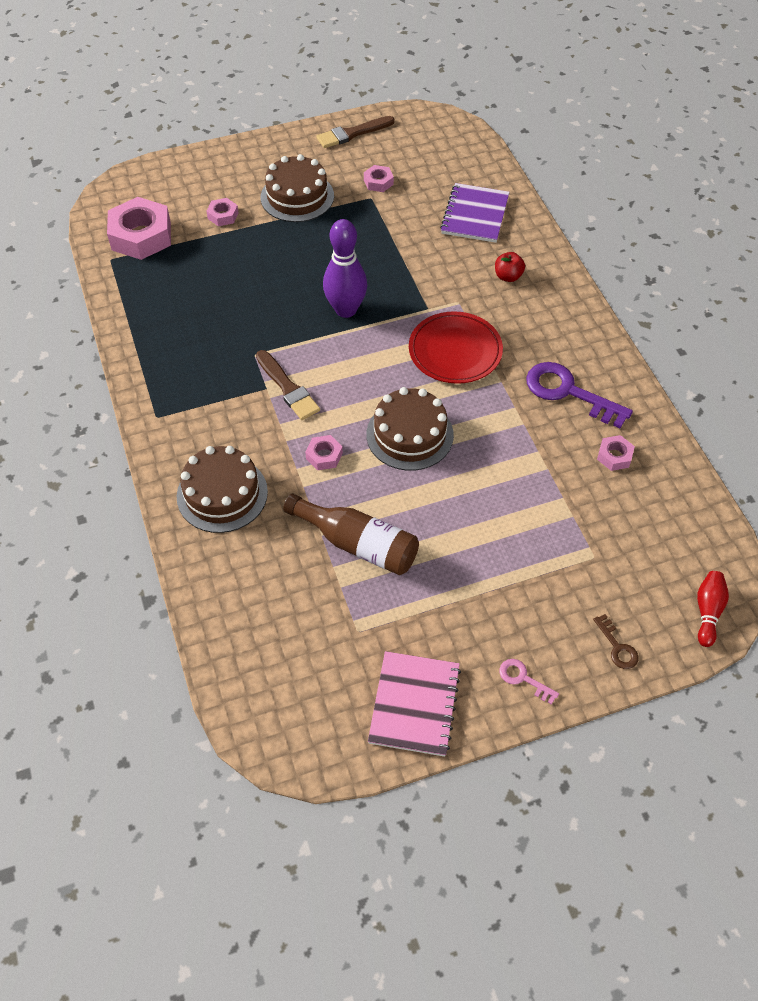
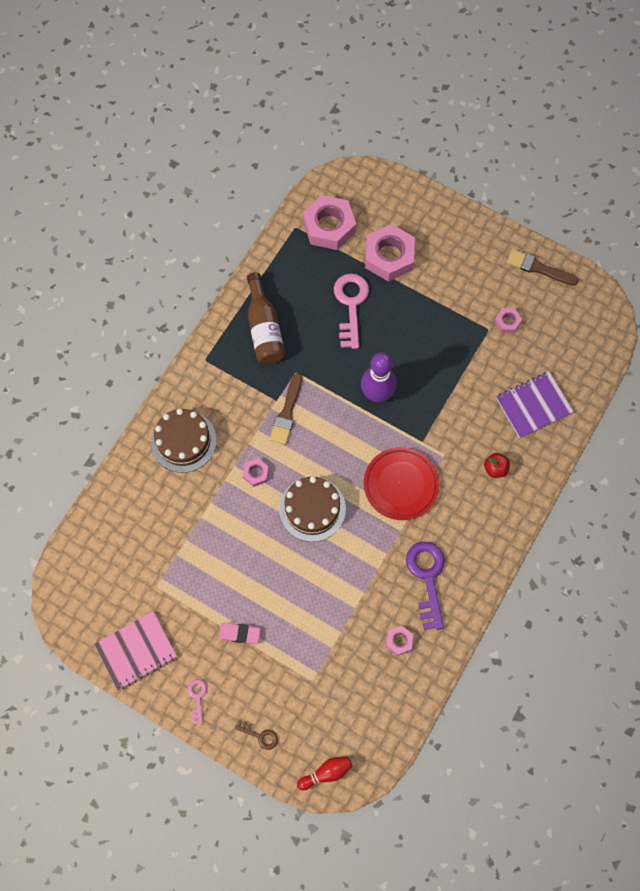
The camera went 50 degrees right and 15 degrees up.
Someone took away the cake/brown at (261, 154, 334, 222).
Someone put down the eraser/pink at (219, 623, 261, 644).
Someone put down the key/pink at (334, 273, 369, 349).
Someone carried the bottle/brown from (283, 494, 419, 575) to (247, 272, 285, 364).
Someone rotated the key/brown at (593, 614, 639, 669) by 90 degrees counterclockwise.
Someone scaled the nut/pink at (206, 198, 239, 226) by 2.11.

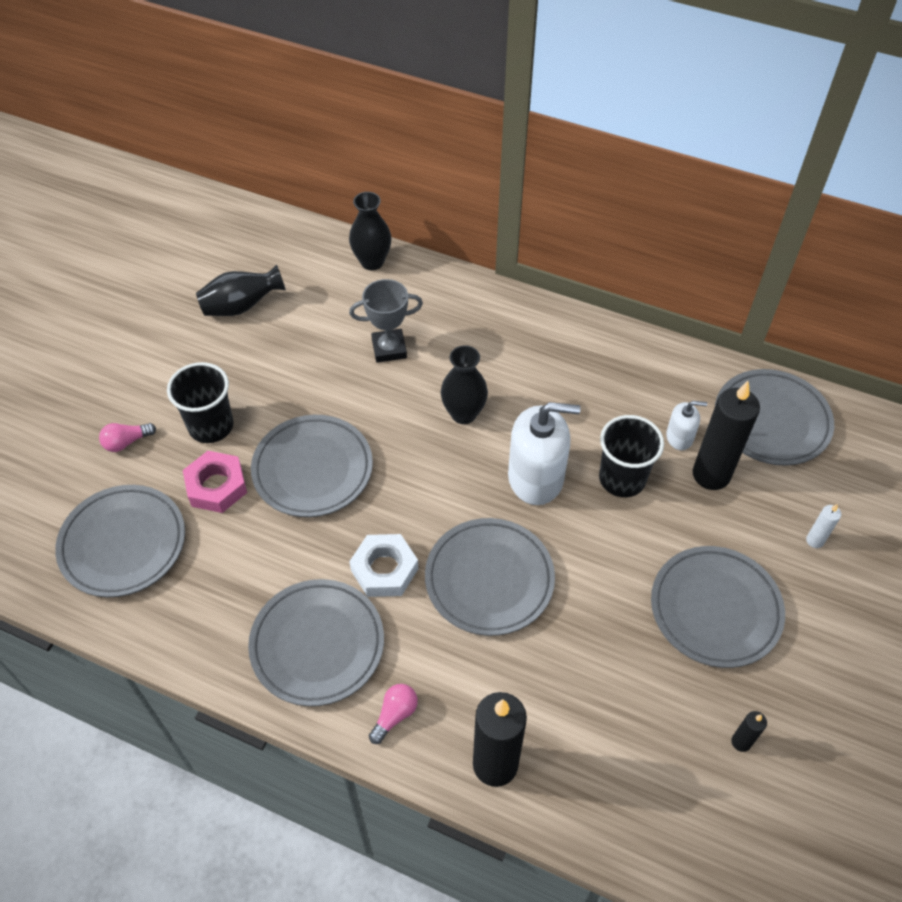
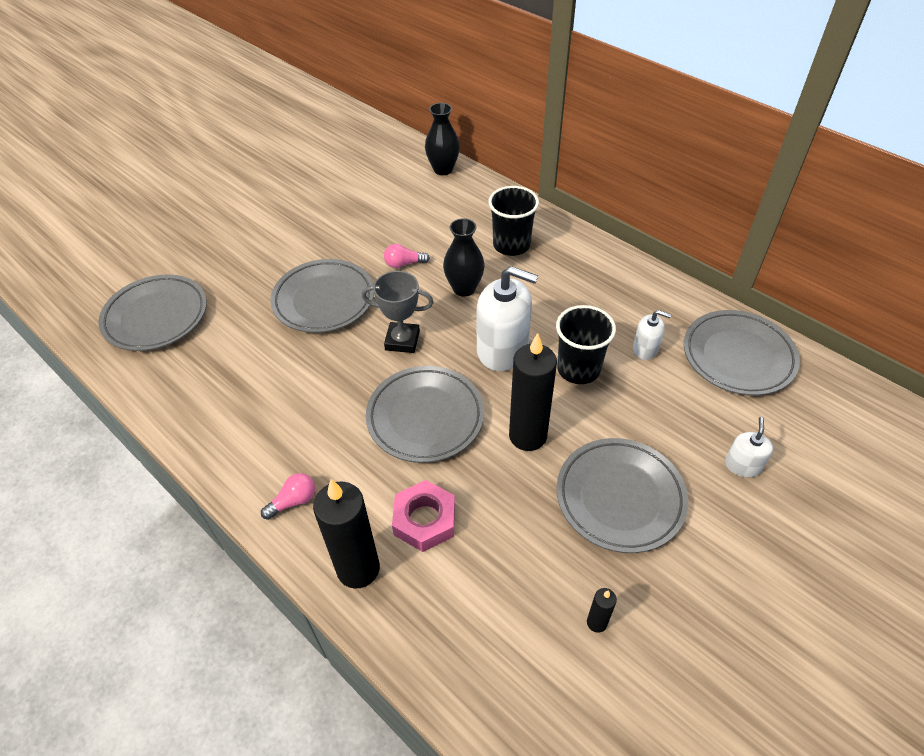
The camera went 20 degrees right and 5 degrees down.
Someone took away the vase/black at (196, 265, 286, 316).
Someone took away the plate/grey at (248, 579, 384, 706).
Someone took away the nut/white at (349, 534, 418, 597).
Someone carried the light bulb/pink from (99, 423, 156, 452) to (384, 244, 430, 268).
Someone carried the cup/black from (167, 362, 234, 443) to (488, 186, 539, 256).
Someone carried the nut/pink from (183, 451, 247, 513) to (392, 480, 455, 552).
Someone carried the trophy/grey from (349, 279, 423, 363) to (362, 271, 434, 353).
Someone carried the candle/black from (693, 381, 760, 490) to (509, 333, 557, 451).
Someone swapped the candle/white at (806, 504, 841, 548) for the soap dispenser/white at (725, 417, 773, 477).

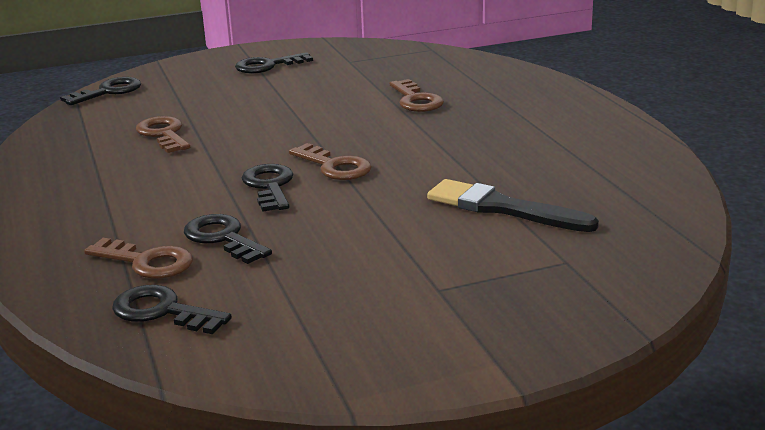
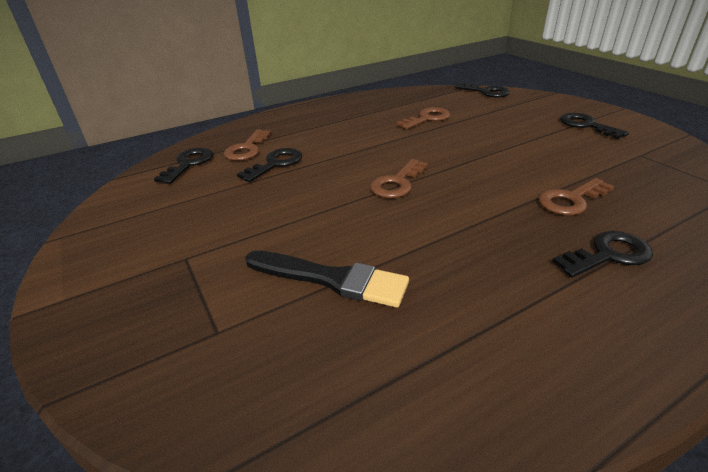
The camera went 80 degrees right and 10 degrees up.
Someone carried the key/black from (242, 164, 293, 212) to (552, 231, 653, 278).
Someone rotated the brush/black at (427, 179, 599, 232) by 90 degrees clockwise.

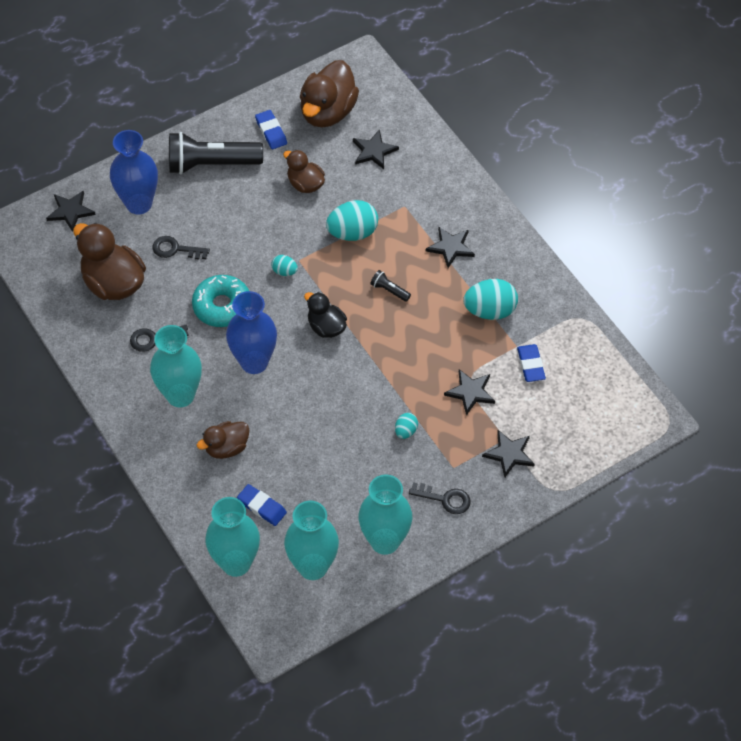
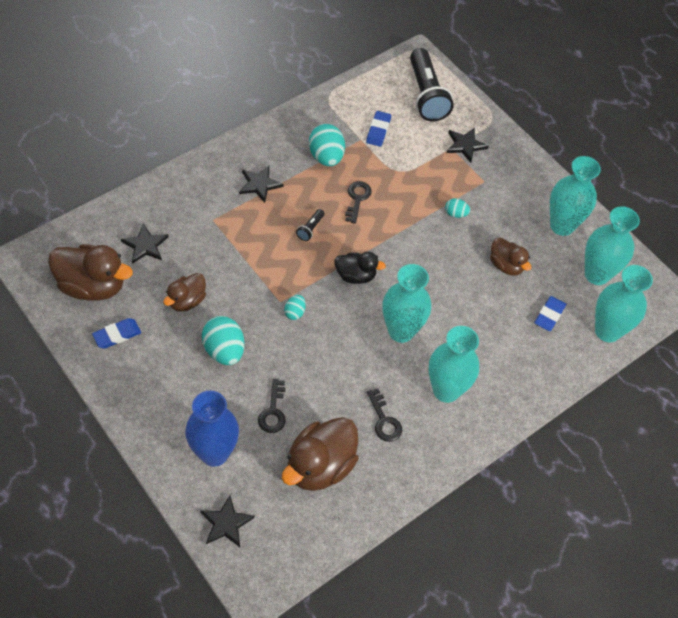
The camera went 100 degrees left and 0 degrees up.
Someone took away the donut/turquoise at (192, 275, 249, 327).
Someone took away the star/black at (444, 369, 495, 415).
Someone carried the flashlight/black from (169, 132, 263, 174) to (410, 48, 454, 121).
Someone carried the duck/brown from (197, 421, 249, 459) to (490, 237, 531, 276).
Someone carried the egg/turquoise from (326, 200, 378, 241) to (202, 316, 244, 365).
Someone carried the key/black from (409, 482, 470, 514) to (345, 181, 372, 224).
Someone repainted the vase/blue at (226, 291, 277, 374), which became the vase/turquoise at (383, 264, 431, 343).
Someone rotated the duck/black at (304, 292, 347, 338) by 120 degrees counterclockwise.
Someone rotated the eraser/blue at (517, 344, 546, 382) by 60 degrees counterclockwise.

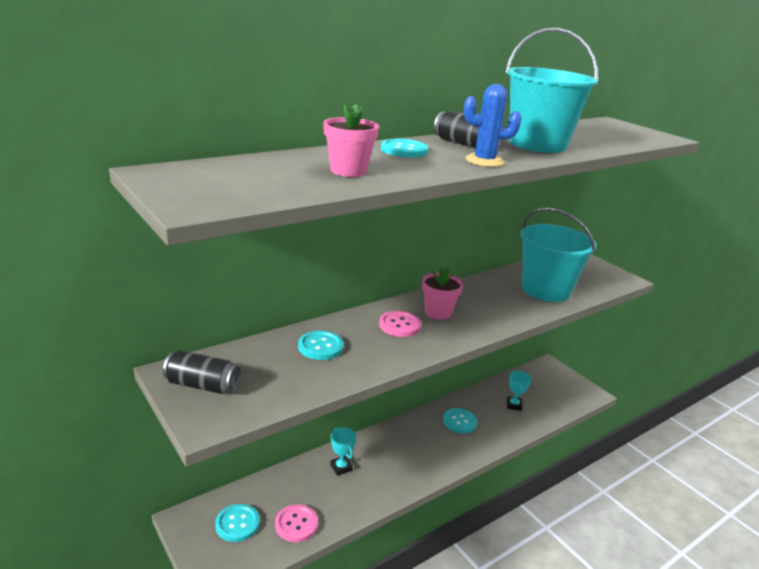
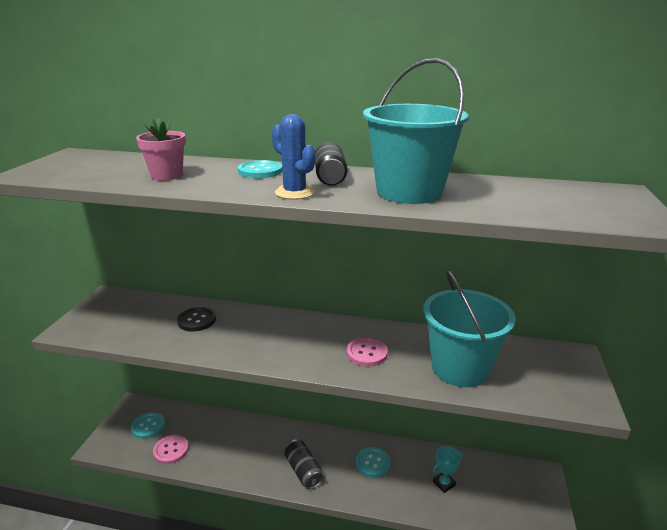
The camera went 50 degrees right and 0 degrees up.
Someone took away the trophy/turquoise at (330, 427, 356, 476).
Someone took away the flower pot/pink at (422, 267, 463, 320).
Someone carried the can/black from (163, 350, 240, 394) to (285, 439, 324, 489).
Someone carried the button/pink from (379, 311, 421, 337) to (347, 337, 388, 366).
Someone repainted the button/turquoise at (298, 331, 344, 360), which became the button/black at (177, 307, 216, 331).

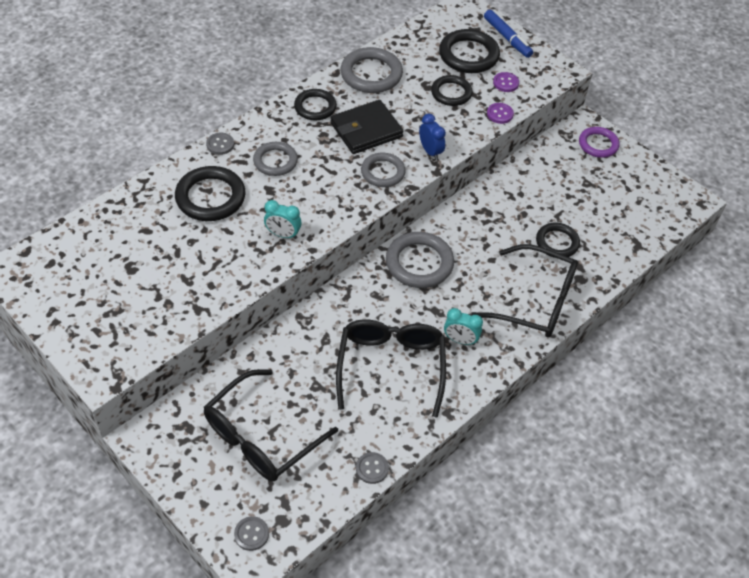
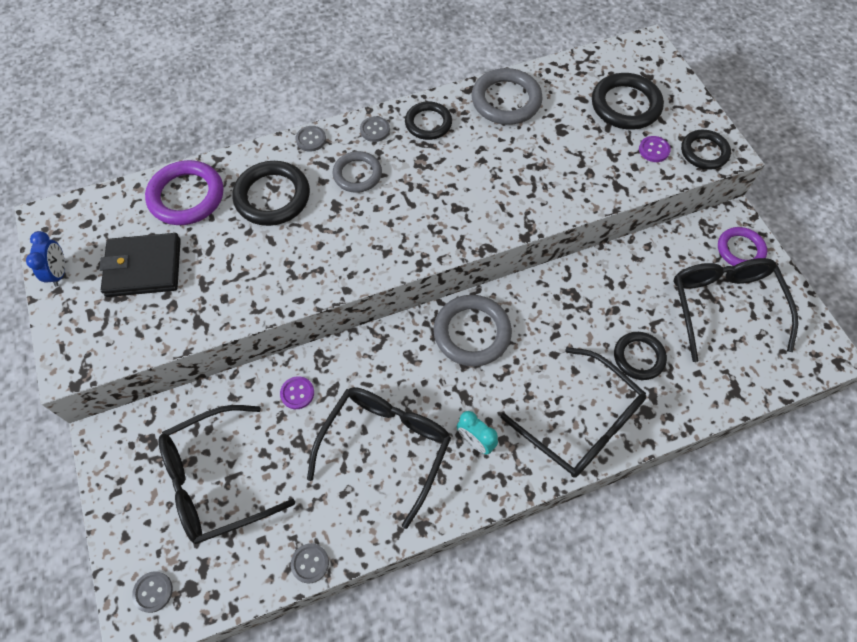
The camera went 25 degrees right and 10 degrees up.
Someone took away the clock/turquoise at (264, 200, 302, 239).
Someone took away the ring/grey at (361, 153, 406, 187).
Someone took away the marker/blue at (484, 10, 533, 58).
Someone put down the ring/purple at (145, 160, 223, 225).
Someone put down the button/grey at (360, 116, 390, 142).
Someone put down the glasses/black at (674, 258, 798, 362).
Someone carried the wallet/black from (330, 100, 404, 154) to (99, 233, 181, 297).
Someone carried the clock/blue from (419, 114, 446, 160) to (26, 231, 65, 287).
Someone carried the ring/black from (431, 75, 473, 106) to (681, 130, 731, 170).
Someone carried the button/purple from (487, 103, 514, 124) to (280, 376, 314, 409).

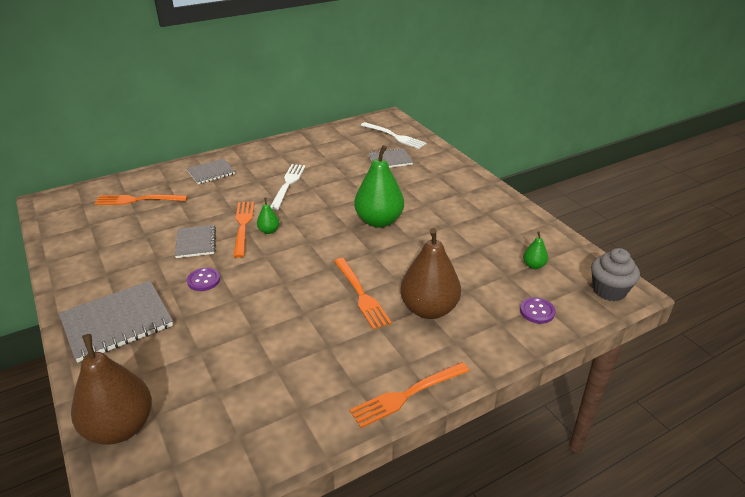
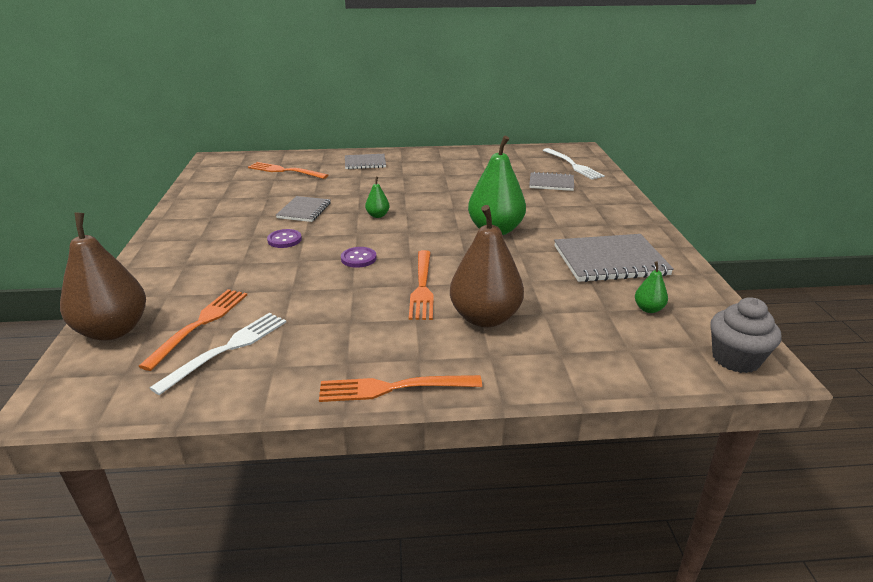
The camera went 25 degrees right and 5 degrees down.
Someone carried the notebook/grey from (59, 281, 173, 363) to (554, 234, 674, 282).
Someone carried the fork/orange from (233, 202, 254, 258) to (138, 289, 247, 371).
Someone carried the fork/white from (270, 164, 306, 210) to (150, 313, 286, 395).
Someone carried the button/purple from (520, 297, 555, 324) to (341, 247, 377, 268).

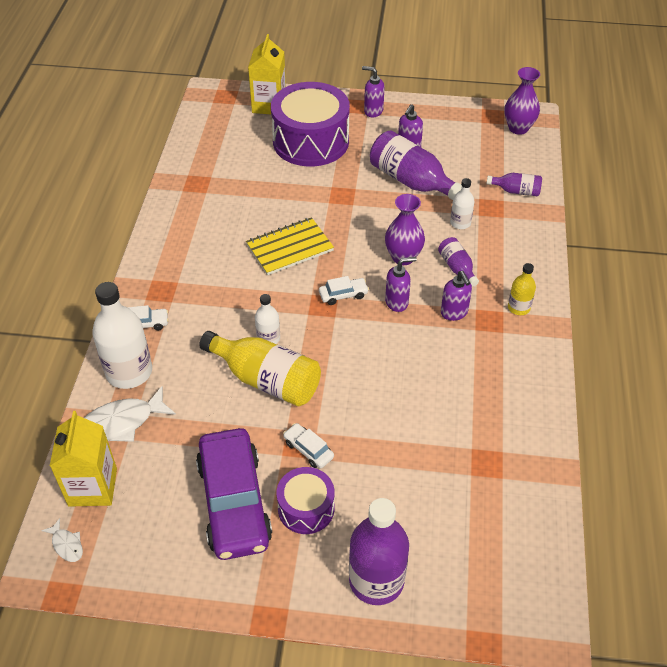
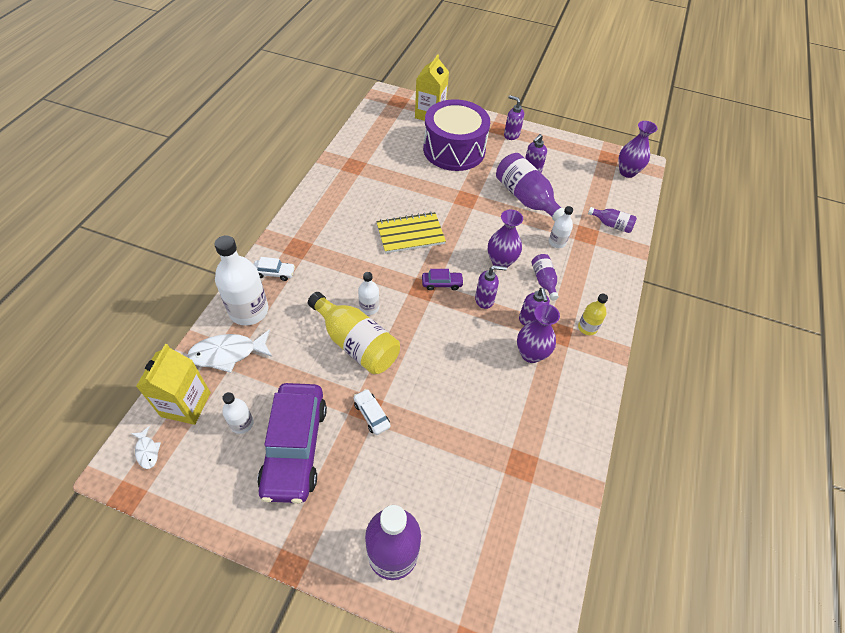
The camera went 10 degrees right and 5 degrees up.
Someone took away the drum/purple at (277, 467, 335, 534).
Someone put down the bottle/white at (222, 392, 254, 434).
Someone put down the vase/purple at (517, 304, 560, 363).
Someone repainted the car/white at (319, 276, 369, 305), which became the car/purple at (422, 269, 464, 290).

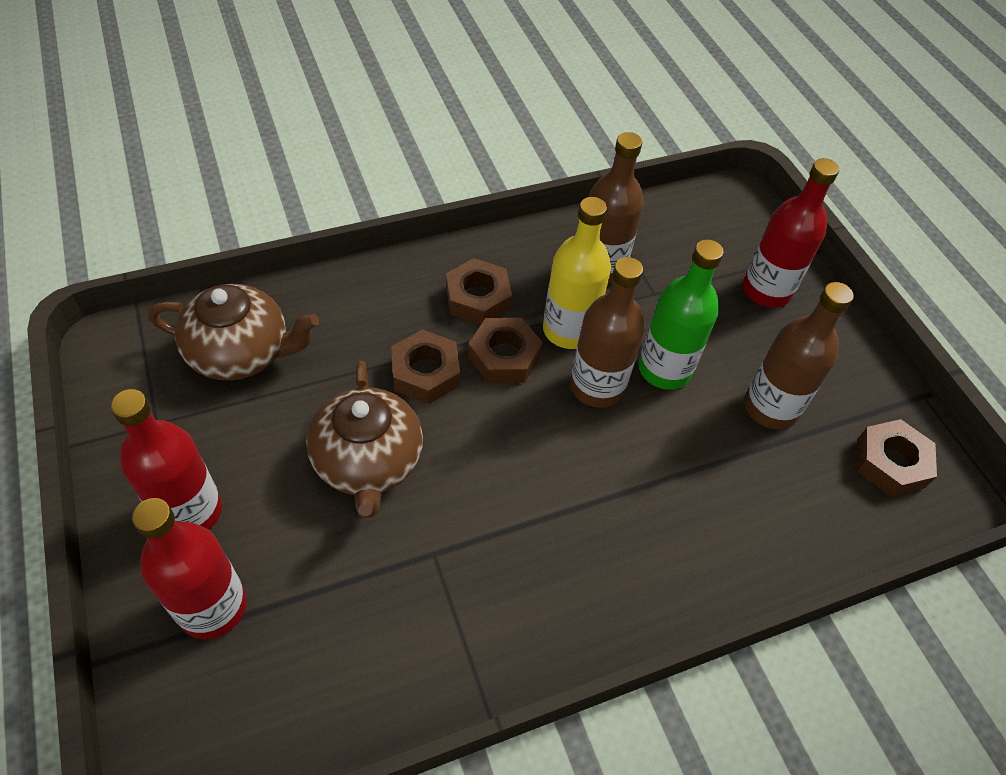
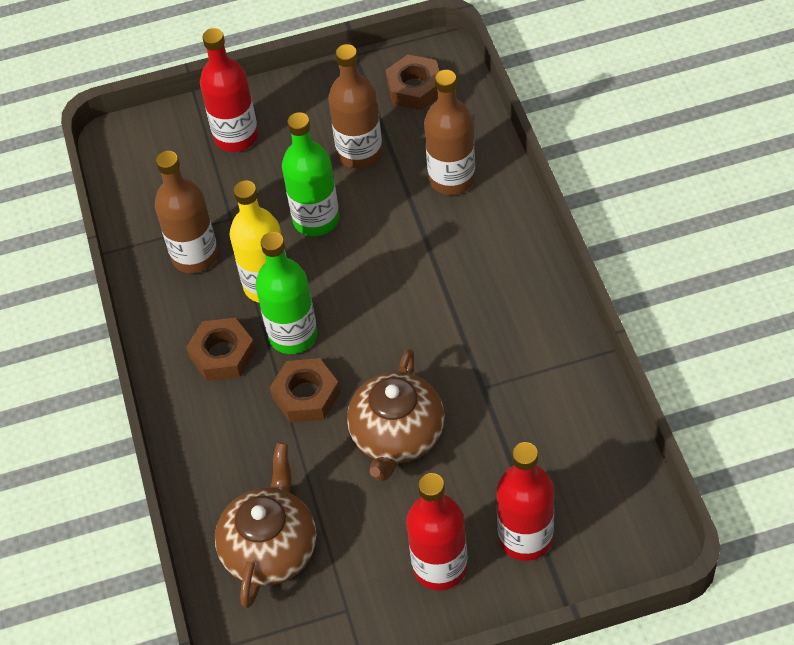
The camera went 75 degrees left and 0 degrees up.
Someone carried the bottle/brown from (570, 257, 645, 408) to (424, 70, 475, 195).
Someone swapped the nut/brown at (468, 318, 543, 383) for the bottle/green at (256, 232, 318, 354).
Someone rotated the teapot/brown at (306, 361, 423, 518) by 105 degrees clockwise.

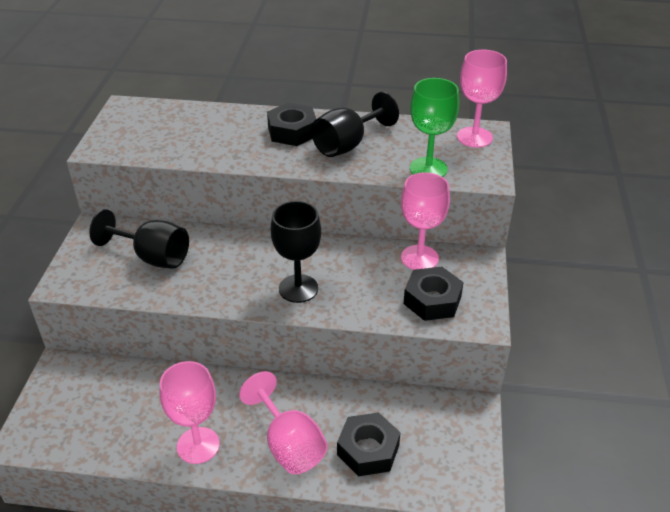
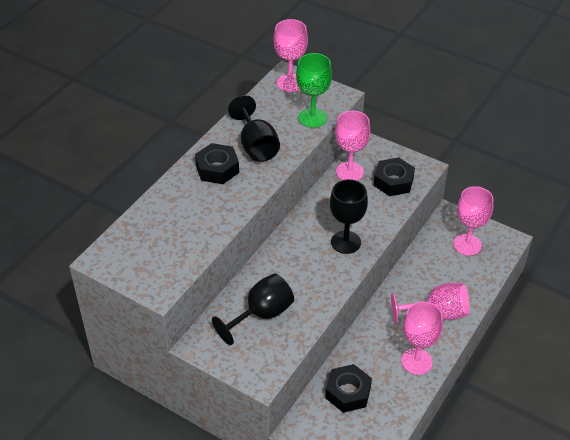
The camera went 65 degrees left and 5 degrees up.
Someone put down the goblet/pink at (453, 186, 494, 256).
Someone carried the nut/black from (337, 412, 401, 477) to (325, 364, 372, 413).

